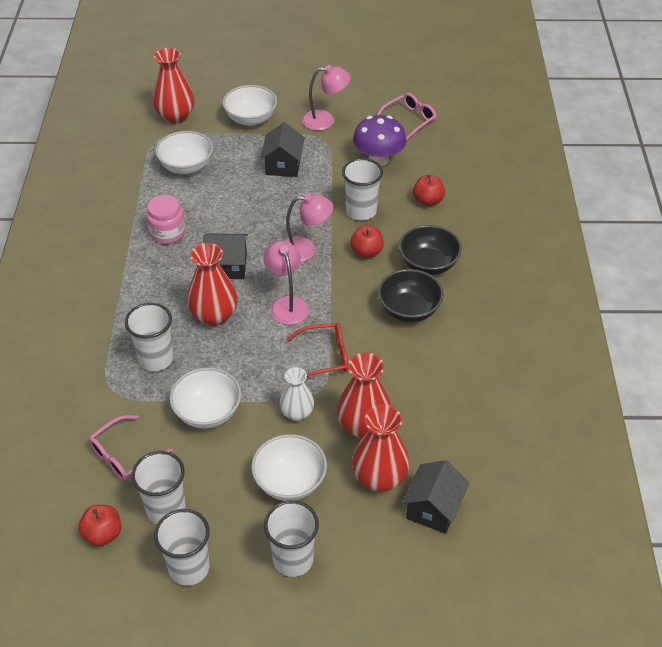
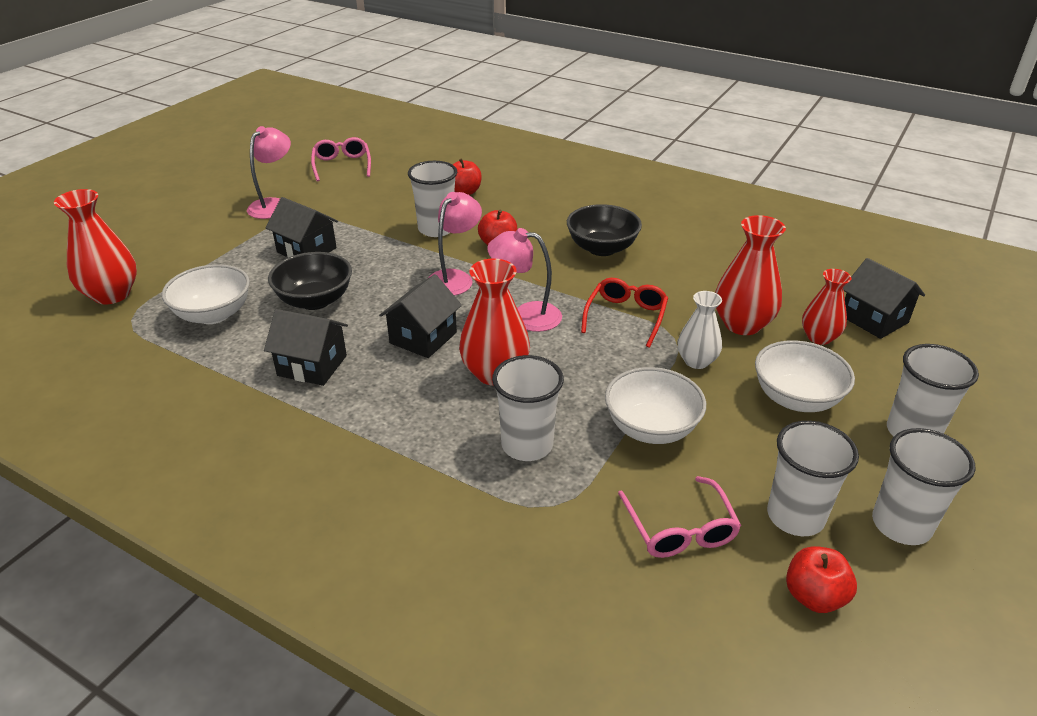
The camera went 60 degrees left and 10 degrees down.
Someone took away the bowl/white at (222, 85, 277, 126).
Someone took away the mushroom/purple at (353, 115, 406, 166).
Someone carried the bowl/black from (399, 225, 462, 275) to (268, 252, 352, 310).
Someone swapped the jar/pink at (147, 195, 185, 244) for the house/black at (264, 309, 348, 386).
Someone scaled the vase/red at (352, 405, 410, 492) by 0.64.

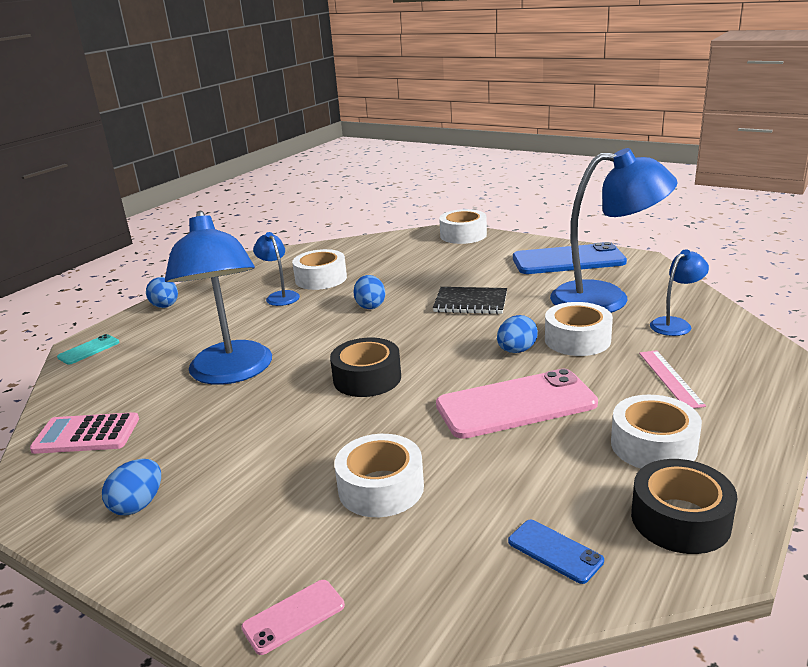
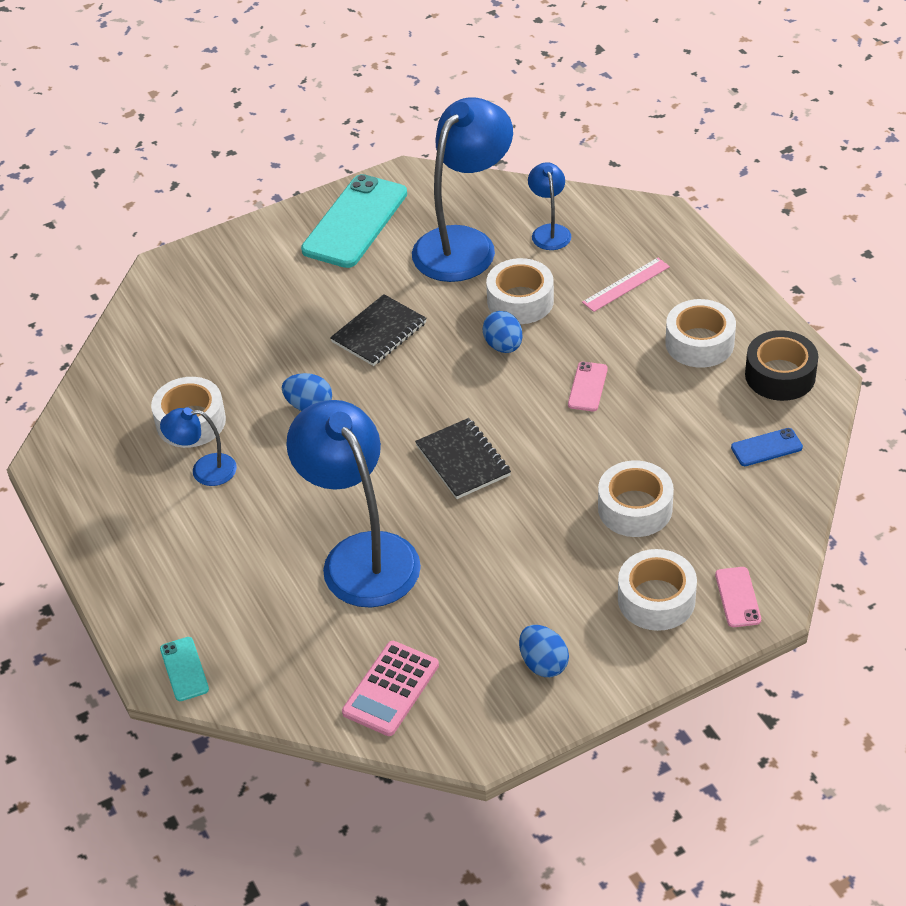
The camera went 60 degrees left and 20 degrees up.
Someone took away the egg/blue at (146, 277, 178, 308).
Someone carried the tape/white from (439, 209, 487, 244) to (618, 549, 697, 631).
Someone swapped the tape/black at (330, 338, 401, 397) for the notebook/black at (415, 418, 511, 499).
Someone repainted the phone/blue at (513, 242, 627, 274), which became the phone/turquoise at (301, 174, 407, 268).
Someone rotated the lamp/blue at (165, 211, 272, 385) by 135 degrees counterclockwise.
Someone rotated the ruler/pink at (639, 350, 706, 408) by 60 degrees counterclockwise.
Someone scaled the phone/pink at (436, 369, 598, 439) by 0.45.

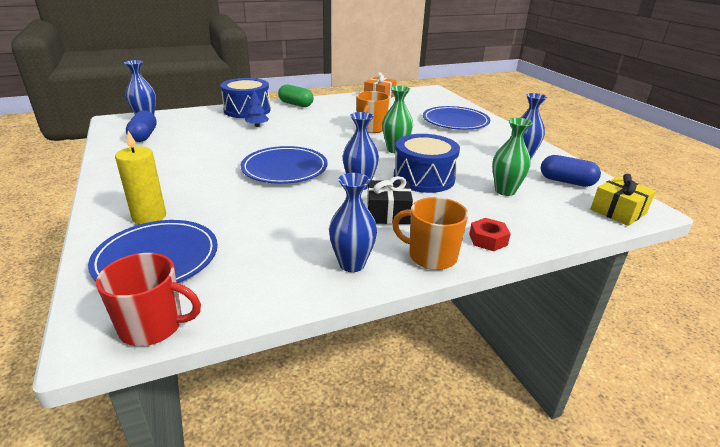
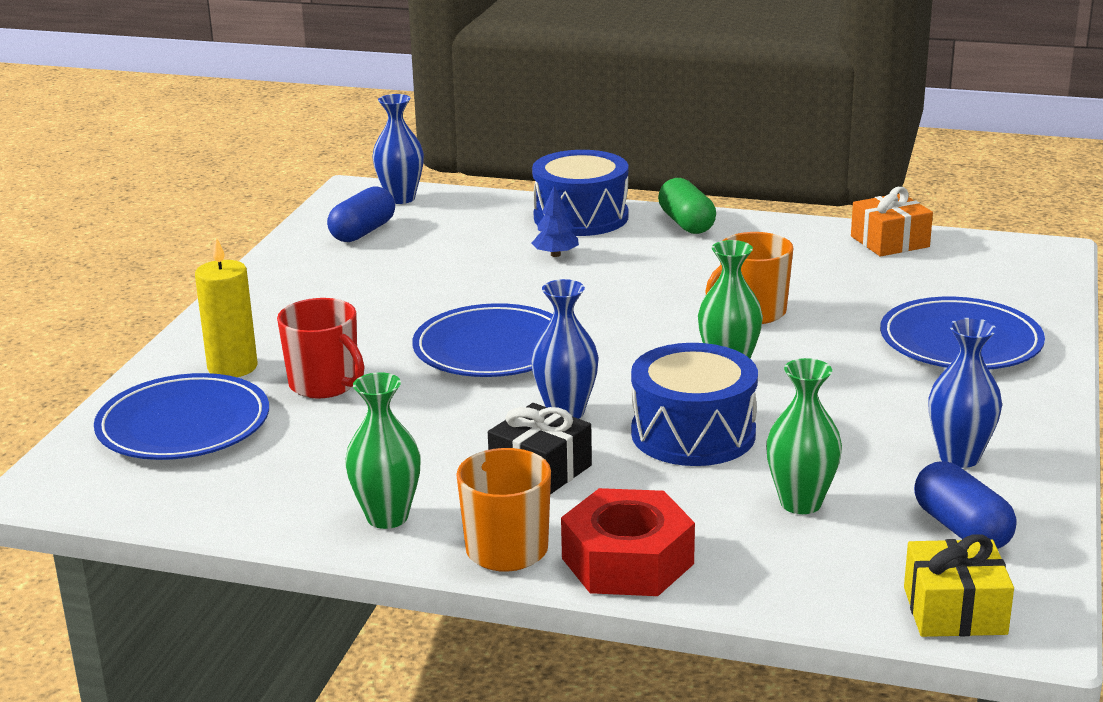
The camera went 40 degrees right and 5 degrees down.
Someone carried the mug/red from (96, 253, 201, 346) to (277, 298, 364, 399).
Someone repainted the vase/blue at (329, 173, 377, 272), which became the vase/green at (345, 372, 421, 529).
Someone scaled the nut/red at (469, 218, 511, 251) by 1.84.

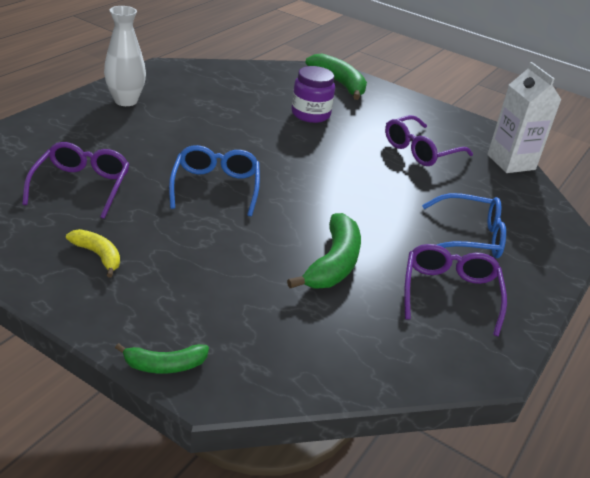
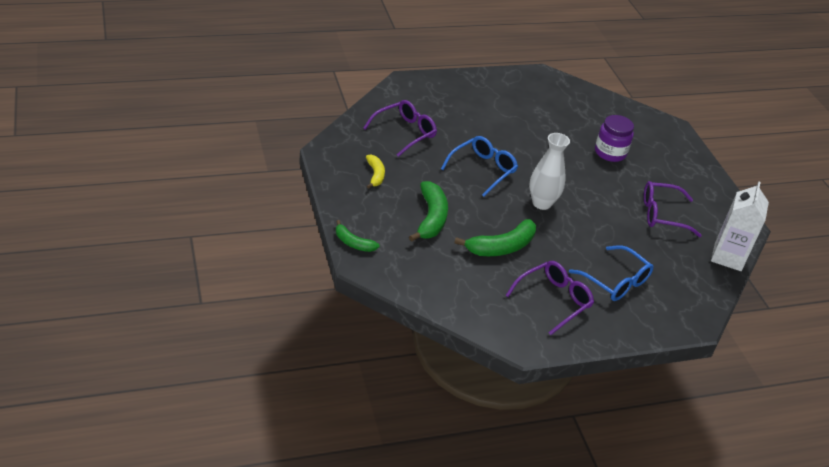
The camera went 40 degrees right and 5 degrees up.
Someone carried the vase/white from (104, 6, 146, 106) to (529, 133, 570, 210).
Someone carried the banana/green from (305, 54, 367, 100) to (409, 181, 448, 242).

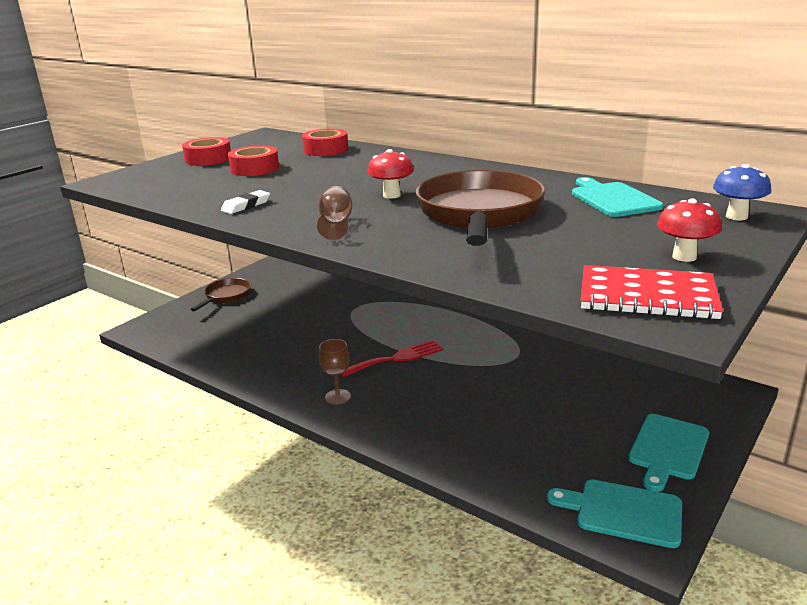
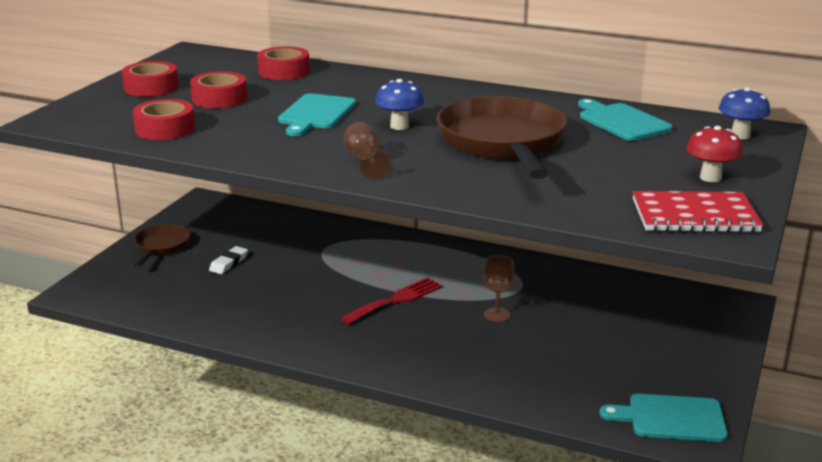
The camera went 15 degrees left and 0 degrees up.
Someone put down the tape/red at (133, 99, 195, 140).
Someone carried the eraser/white from (221, 190, 270, 214) to (209, 246, 248, 274).
Someone carried the goblet/brown from (319, 339, 351, 405) to (483, 255, 515, 322).
Someone carried the cutting board/turquoise from (628, 414, 709, 492) to (278, 93, 356, 136).
Someone repainted the mushroom/red at (368, 149, 414, 199), which became the mushroom/blue at (375, 79, 424, 130).

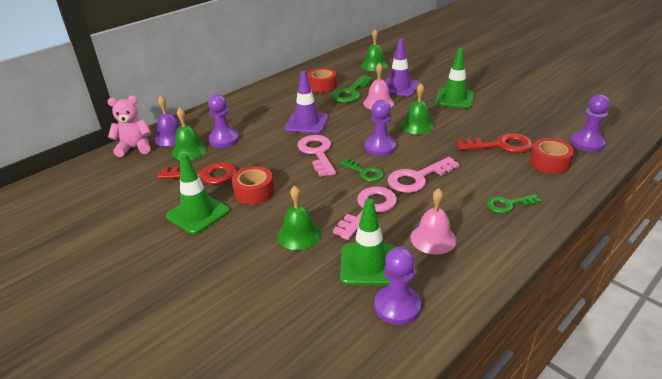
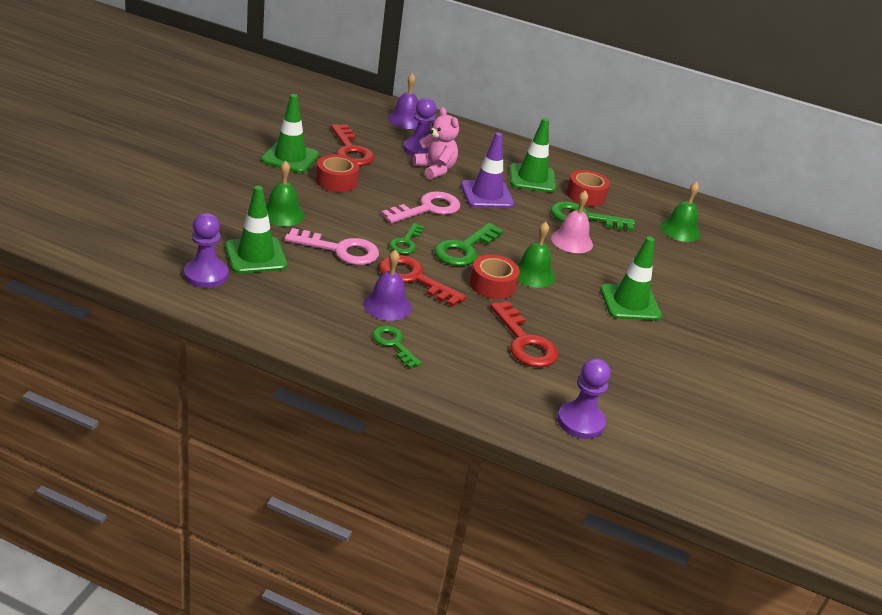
The camera went 60 degrees right and 0 degrees up.
Someone took away the bell/green at (172, 108, 207, 160).
Someone took away the traffic cone/purple at (385, 39, 419, 97).
Someone took away the bell/pink at (411, 188, 456, 255).
Someone put down the bell/purple at (363, 250, 412, 321).
Someone put down the traffic cone/green at (510, 118, 556, 193).
Someone carried the teddy bear/pink from (107, 96, 151, 157) to (413, 107, 459, 180).
Someone carried the tape/red from (530, 138, 574, 174) to (470, 255, 520, 299).
Someone swapped the pawn/purple at (365, 100, 396, 156) for the key/green at (434, 223, 504, 266).
Someone repainted the key/pink at (388, 157, 460, 193), which became the key/red at (379, 255, 466, 307).

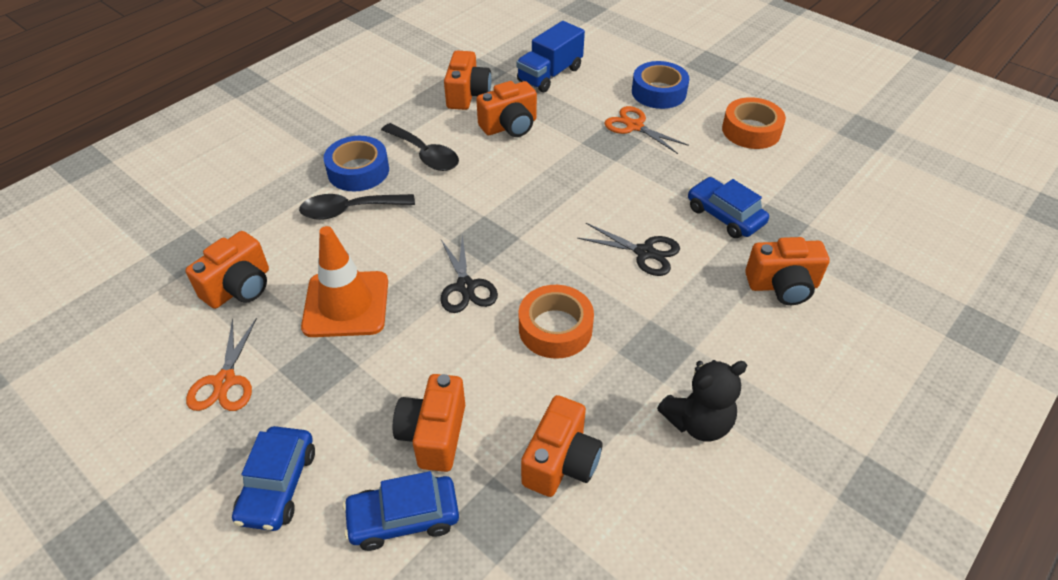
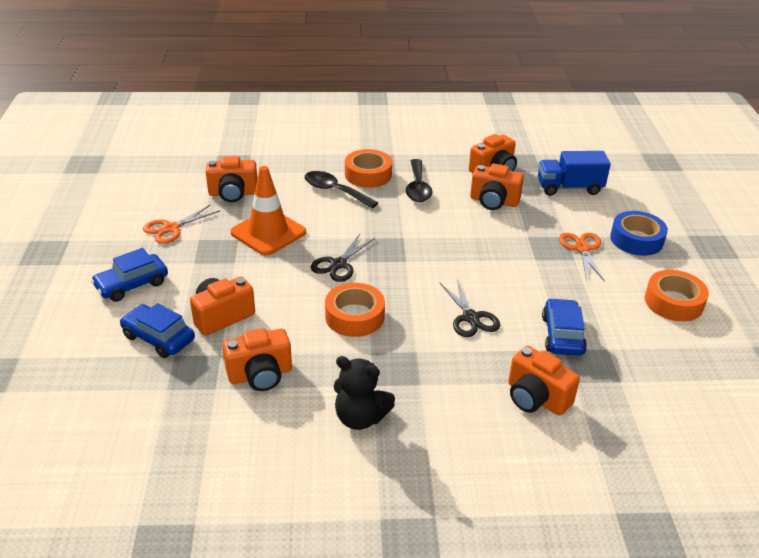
The camera went 45 degrees right and 10 degrees down.
Someone repainted the tape/blue at (324, 136, 389, 192), which became the tape/orange at (345, 149, 392, 188).

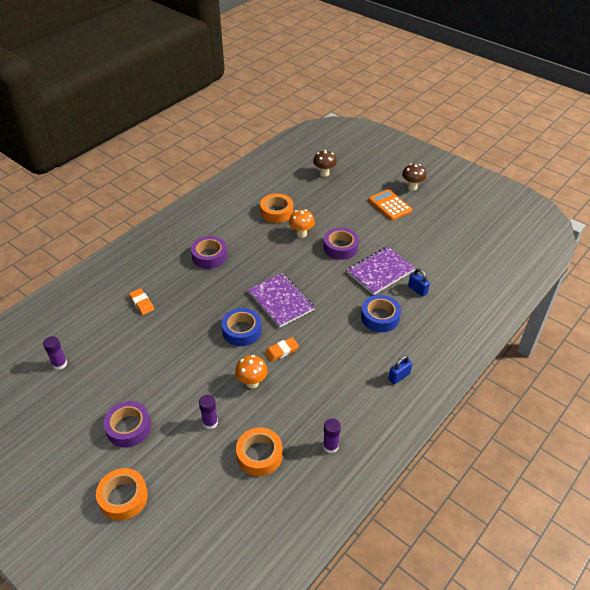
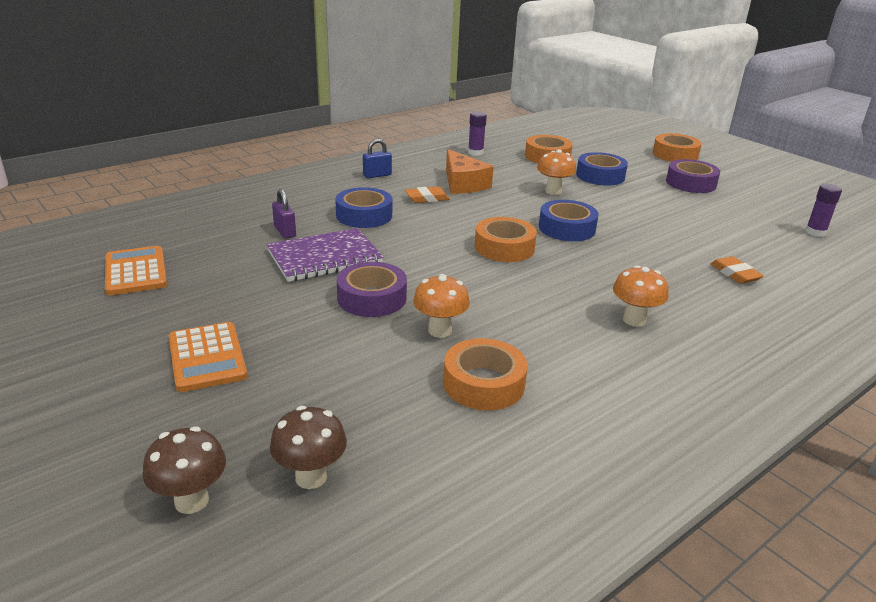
The camera went 170 degrees left and 15 degrees down.
Someone put down the calculator/orange at (105, 246, 167, 295).
Someone put down the cheese/orange at (446, 149, 494, 194).
Someone carried the eraser/orange from (265, 337, 299, 362) to (405, 187, 450, 203).
Someone carried the mushroom/brown from (402, 164, 426, 190) to (143, 426, 226, 514).
Someone swapped the tape/purple at (191, 236, 227, 269) for the mushroom/orange at (613, 265, 668, 327).
Someone swapped the glue stick/purple at (199, 395, 218, 429) for the tape/blue at (576, 152, 628, 186).
Someone swapped the notebook/purple at (248, 273, 315, 328) for the tape/orange at (475, 217, 537, 262).
Someone repainted the padlock/blue at (408, 269, 430, 297), which became the padlock/purple at (272, 189, 296, 239).

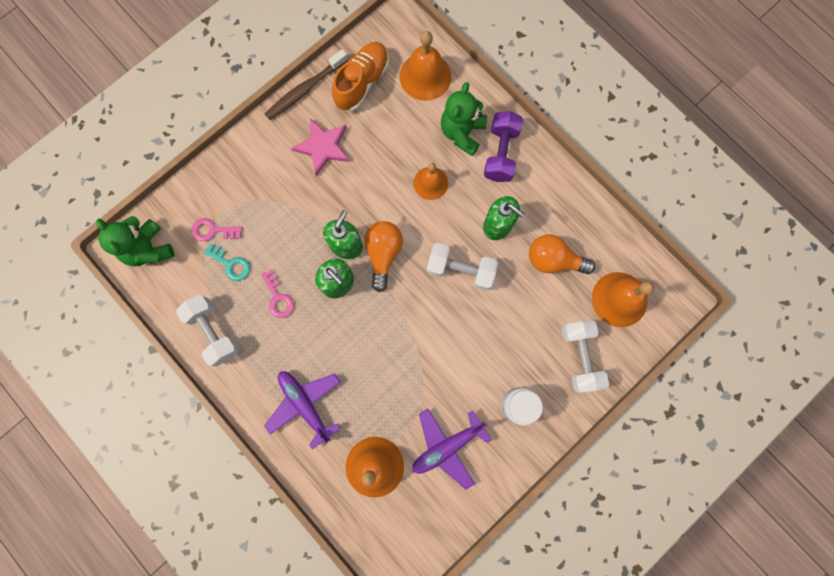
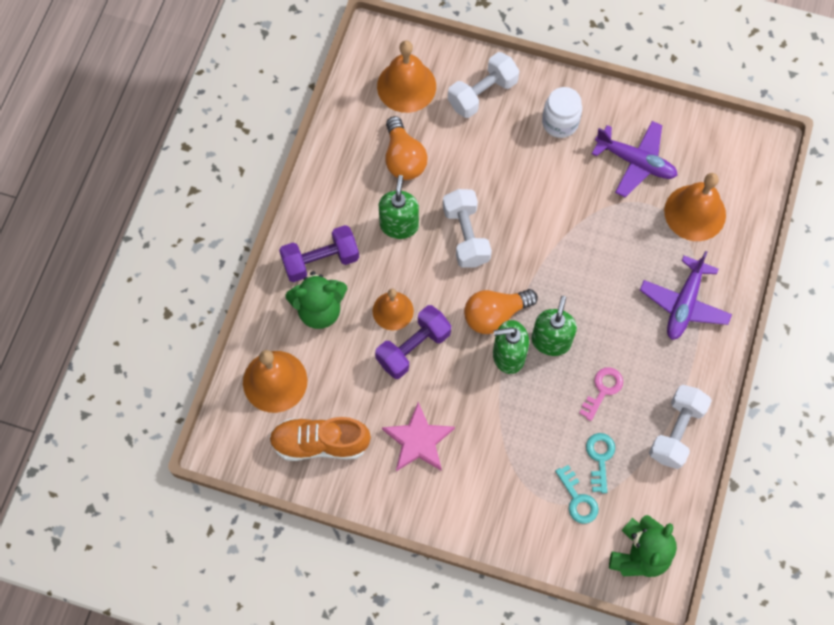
The camera went 120 degrees left and 10 degrees down.
Someone took away the toothbrush/brown at (265, 49, 348, 120).
Someone put down the dumbbell/purple at (375, 305, 451, 379).
Someone repainted the key/pink at (191, 218, 242, 242), which became the key/turquoise at (555, 465, 599, 524).

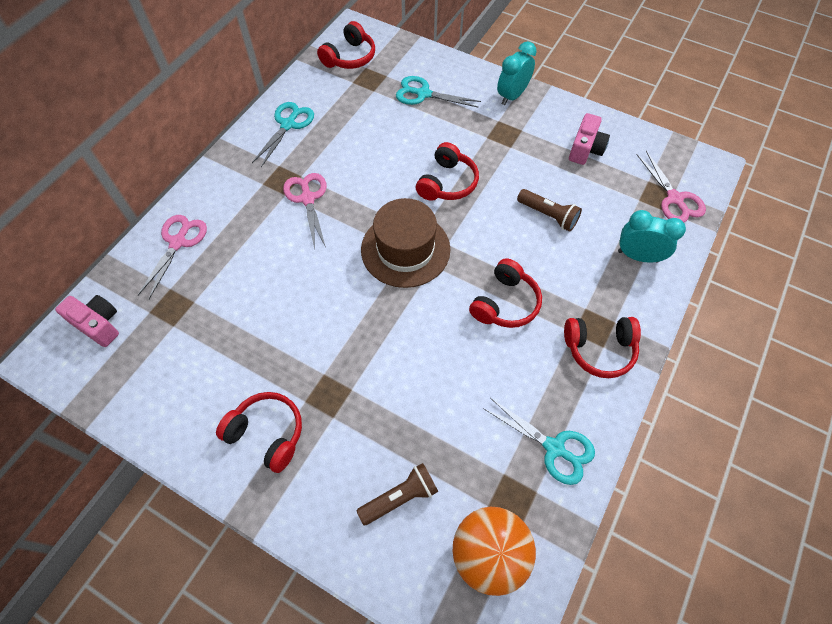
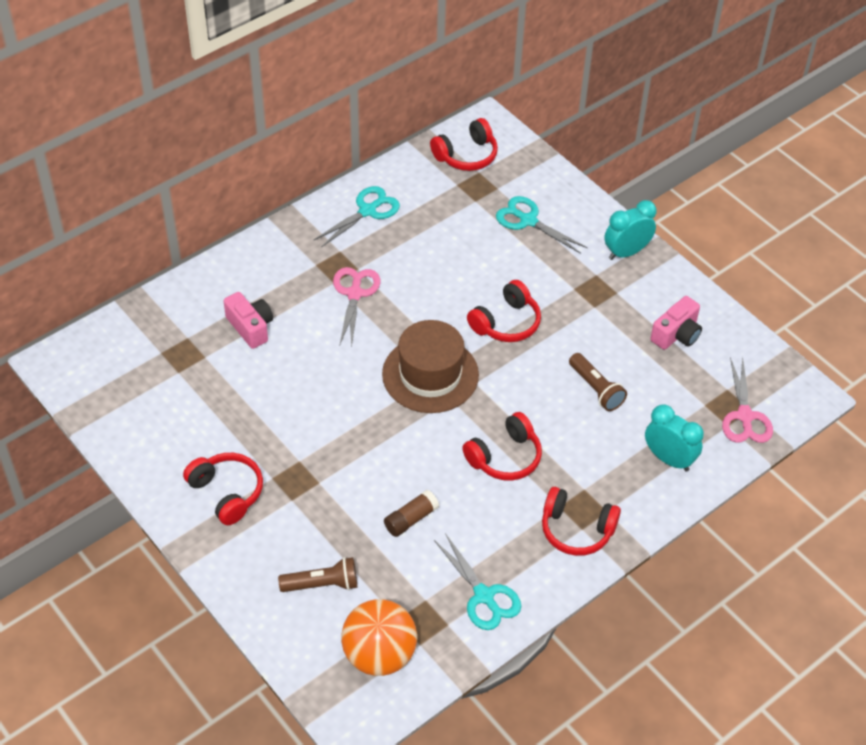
The camera went 20 degrees right and 10 degrees down.
Someone took away the scissors/pink at (138, 215, 207, 299).
Someone put down the glue stick/brown at (384, 490, 439, 537).
Someone carried the camera/pink from (55, 295, 119, 347) to (224, 292, 273, 349).

